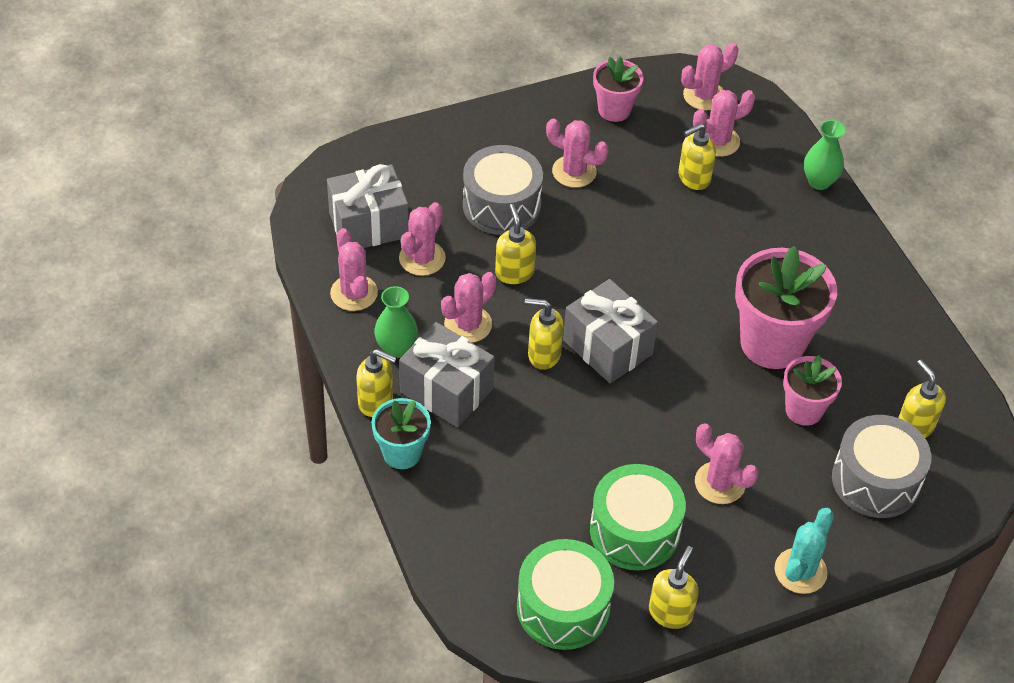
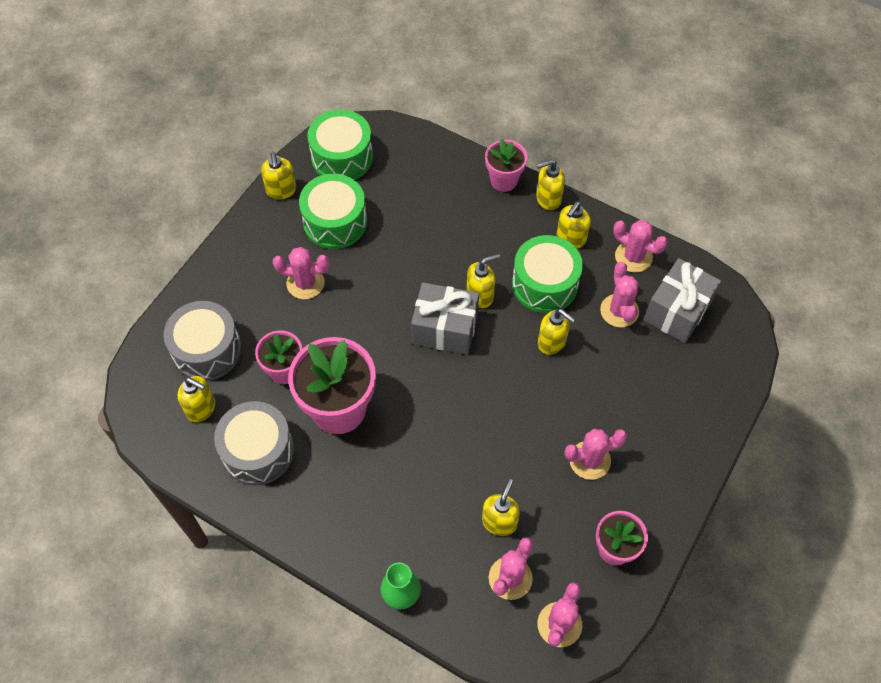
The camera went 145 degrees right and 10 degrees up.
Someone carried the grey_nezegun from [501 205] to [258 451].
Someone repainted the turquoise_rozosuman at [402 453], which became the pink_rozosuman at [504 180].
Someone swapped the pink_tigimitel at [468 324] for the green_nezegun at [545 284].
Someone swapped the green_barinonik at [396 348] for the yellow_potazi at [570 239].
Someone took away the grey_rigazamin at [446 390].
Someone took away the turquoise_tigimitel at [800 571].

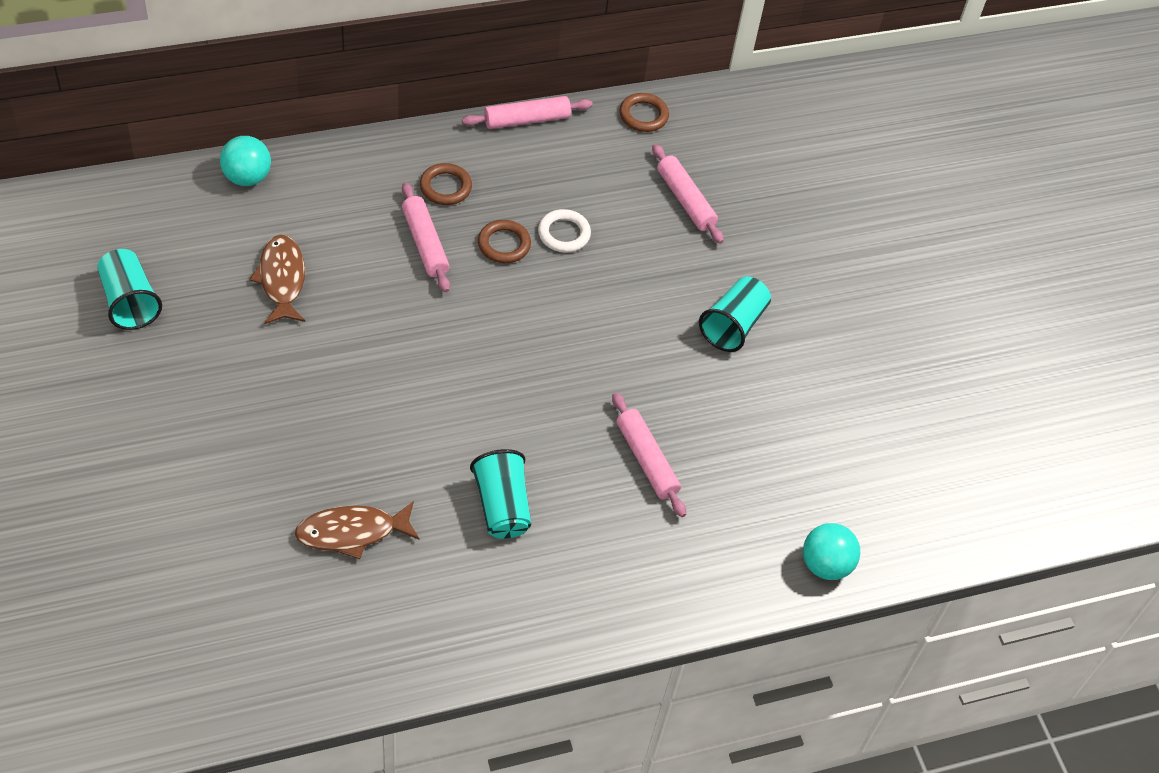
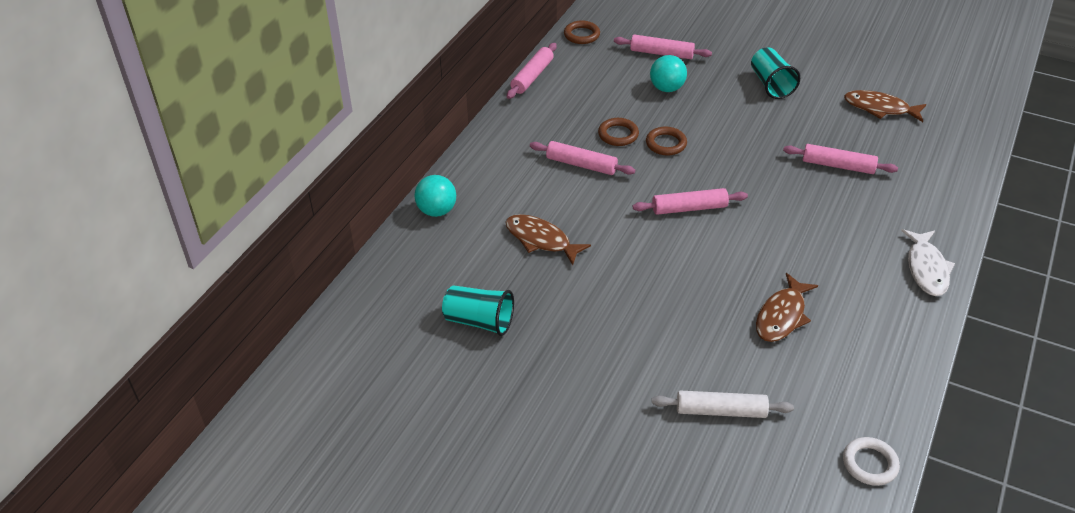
The camera went 40 degrees left and 10 degrees down.
Someone put down the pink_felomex at [689 208].
Someone carried the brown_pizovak from [445 187] to [666 144].
Someone carried the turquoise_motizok from [825 565] to [667 88].
Someone put down the white_felomex at [721 411].
Someone carried the white_pizovak from [564 234] to [870 464].
Someone put down the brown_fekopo at [880 108].
Someone put down the white_fekopo at [926 269].
Someone took away the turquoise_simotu at [502 506].

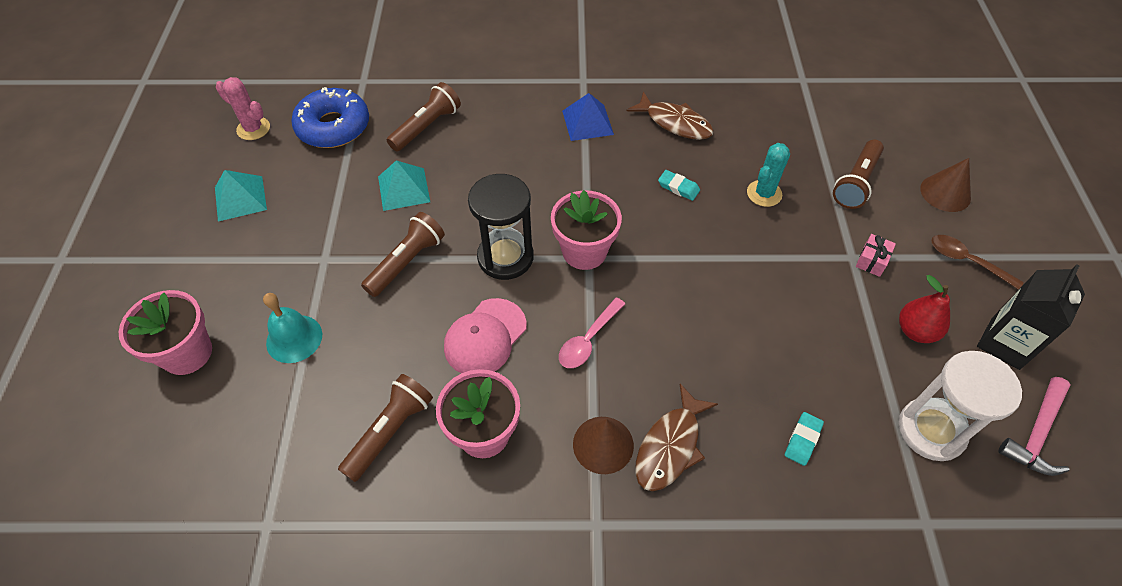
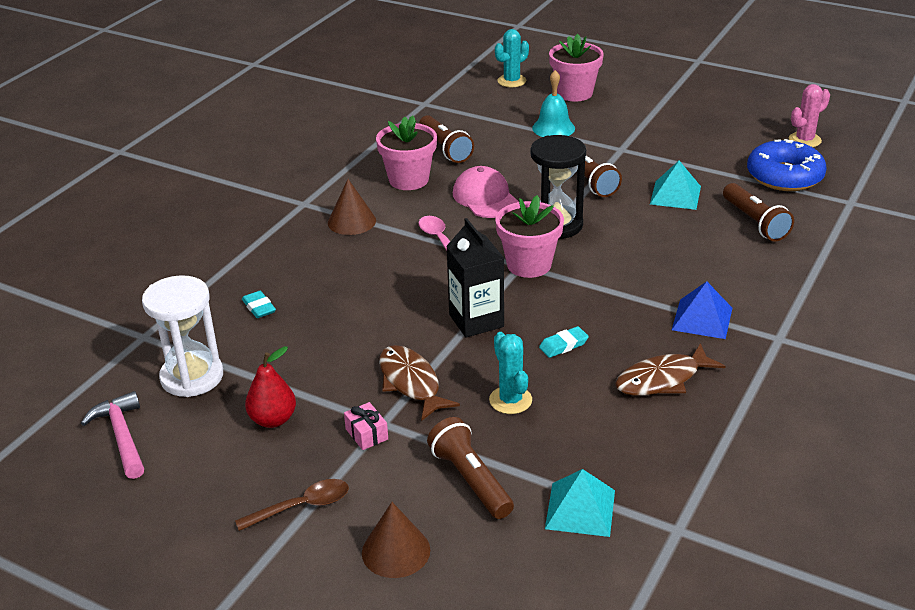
The camera went 120 degrees right and 20 degrees down.
Someone carried the brown_fekopo from [670 446] to [411 383].
Someone carried the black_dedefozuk from [1005 343] to [476 321].
Someone put down the turquoise_tigimitel at [511 81].
Someone carried the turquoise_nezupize from [240 198] to [580 509].

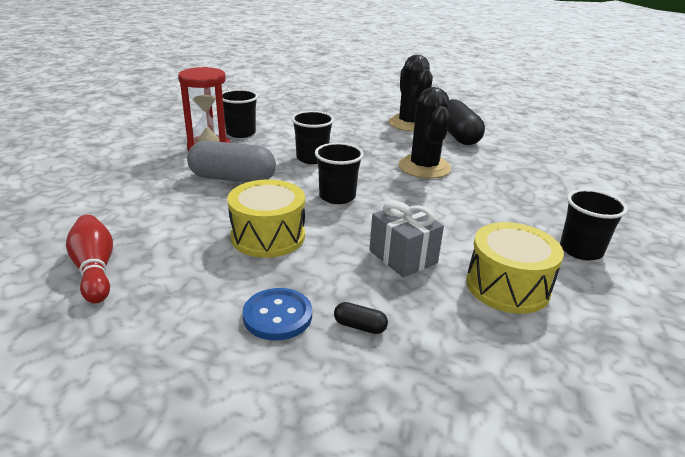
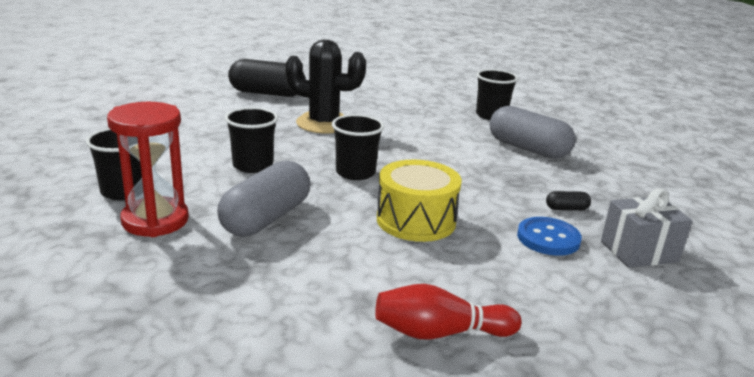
The camera went 70 degrees left and 5 degrees down.
Someone swapped the yellow_nezegun at [507 286] for the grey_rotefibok at [528 149].
Someone rotated the black_rotefibok at [360 326] by 45 degrees clockwise.
Someone carried the grey_rigazamin from [403 257] to [639 251].
Someone took away the black_tigimitel at [410 124].

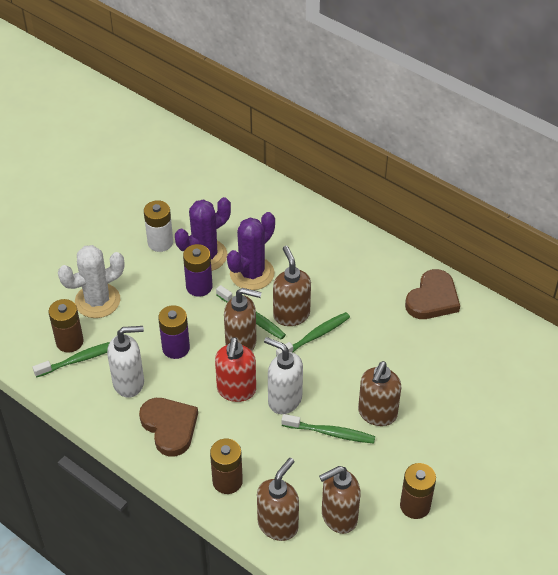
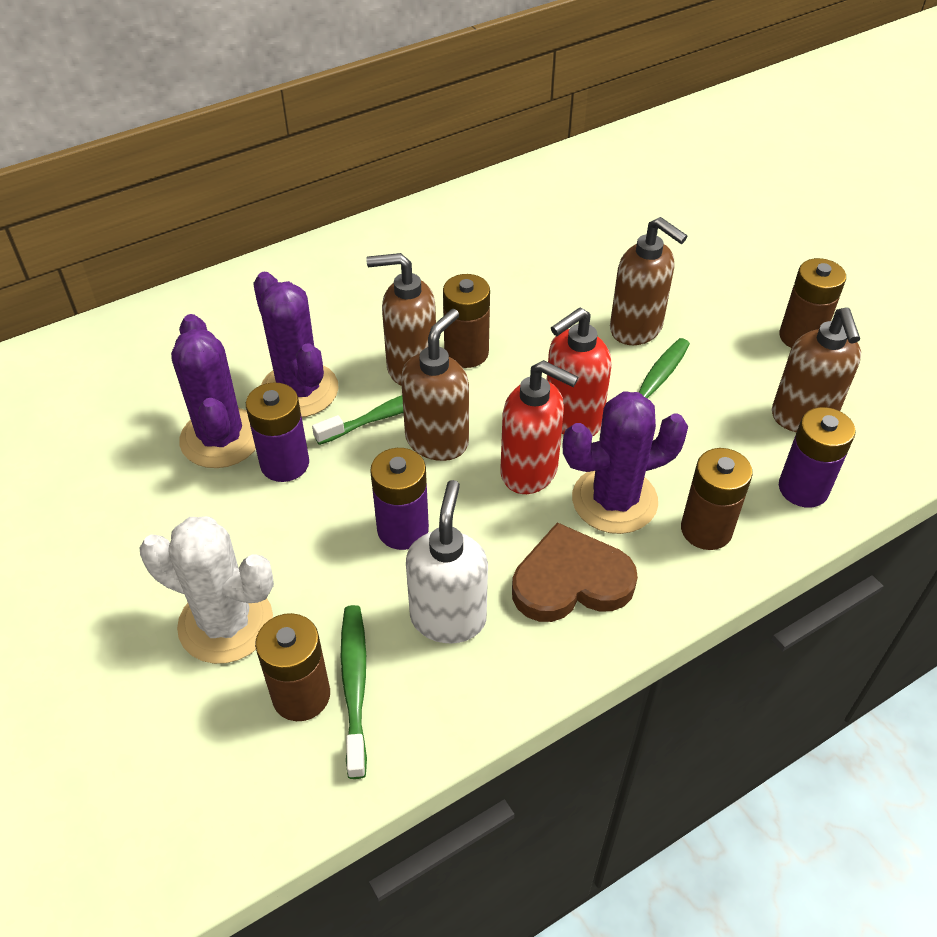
The camera went 70 degrees left and 0 degrees up.
Someone rotated the white_tigimitel at [97 301] by 60 degrees counterclockwise.
Someone swapped the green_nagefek at [315 336] for the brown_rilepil at [466 353].
Someone repainted the white_potazi at [284 399], which became the red_potazi at [572 419].
Someone put down the purple_tigimitel at [614 500].
Someone swapped the brown_potazi at [278 525] for the purple_rilepil at [803 488].
Someone took away the white_rilepil at [160 242].
Someone took away the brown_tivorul at [432 299].

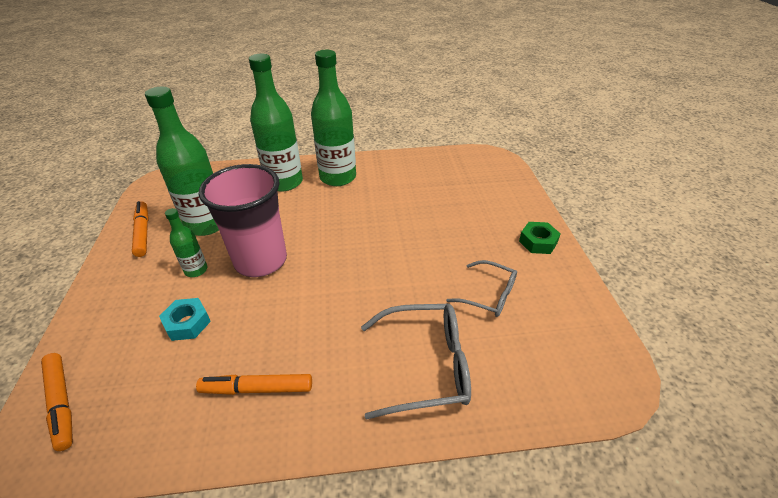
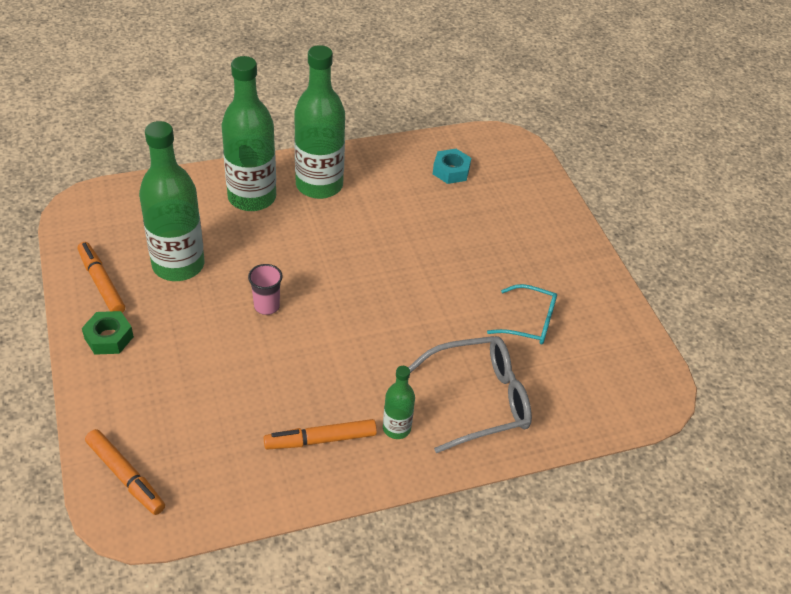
The camera went 15 degrees left and 5 degrees up.
Someone carried the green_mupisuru from [538 242] to [109 337].
Someone scaled the pink_simotu at [261 261] by 0.42.
Someone carried the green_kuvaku from [196 270] to [396 428].
Someone carried the turquoise_mupisuru from [187 323] to [451 171].
Someone repainted the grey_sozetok at [489 295], which became the turquoise_sozetok at [529 322].

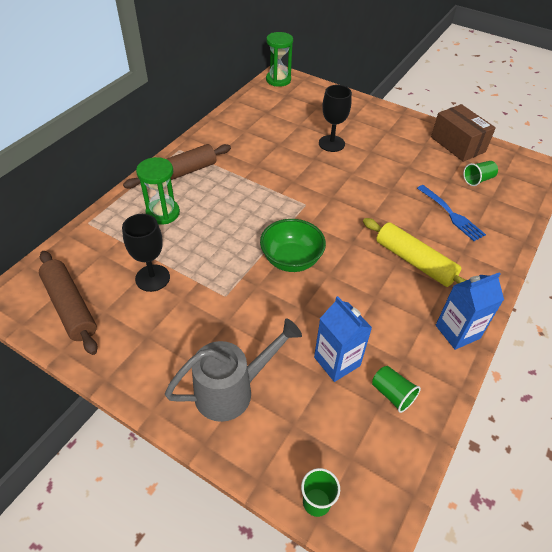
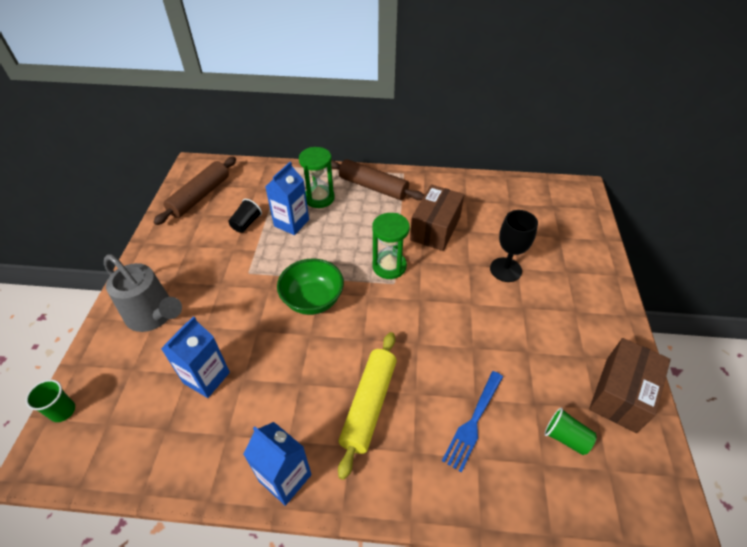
The camera went 65 degrees right and 0 degrees up.
Someone swapped the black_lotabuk at [152 278] for the black_simotu at [246 223].
Someone put down the blue_dedefozuk at [291 223].
Someone carried the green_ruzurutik from [278 80] to [389 266].
Someone put down the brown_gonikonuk at [435 229].
Someone took away the green_simotu at [392 394].

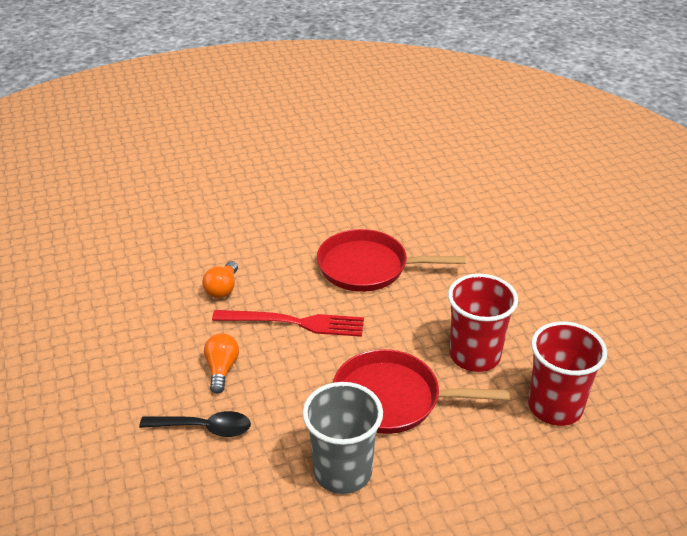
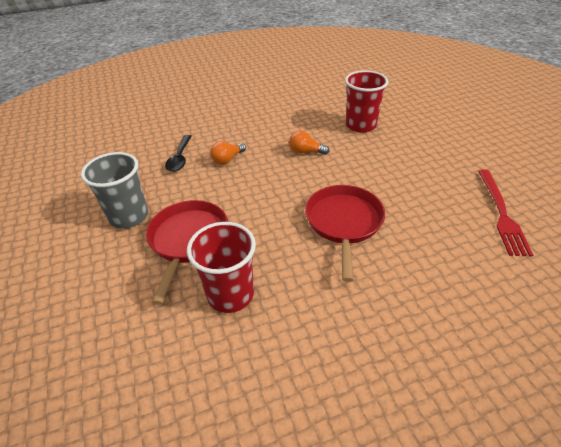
The camera went 90 degrees right and 5 degrees up.
Someone rotated the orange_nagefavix at [221 369] by 135 degrees clockwise.
Someone carried the red_simotu from [555 407] to [360 125].
Someone carried the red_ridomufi from [294 323] to [501 213].

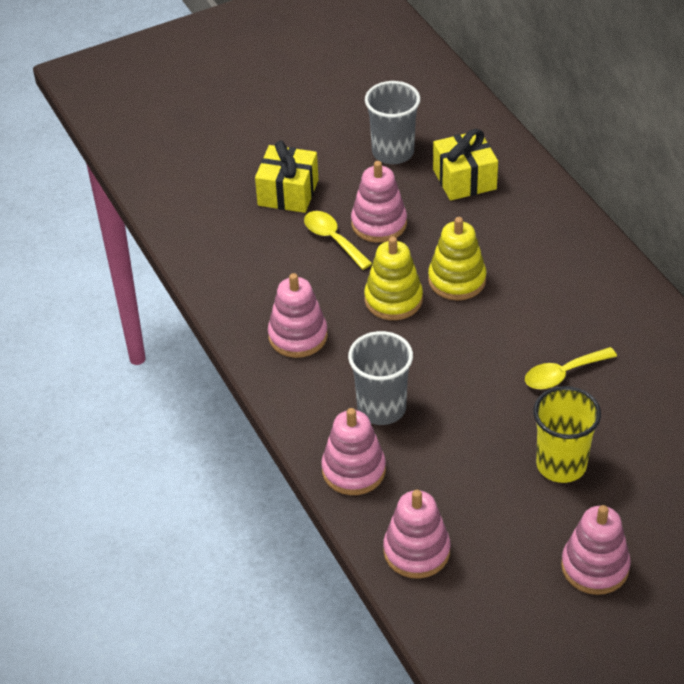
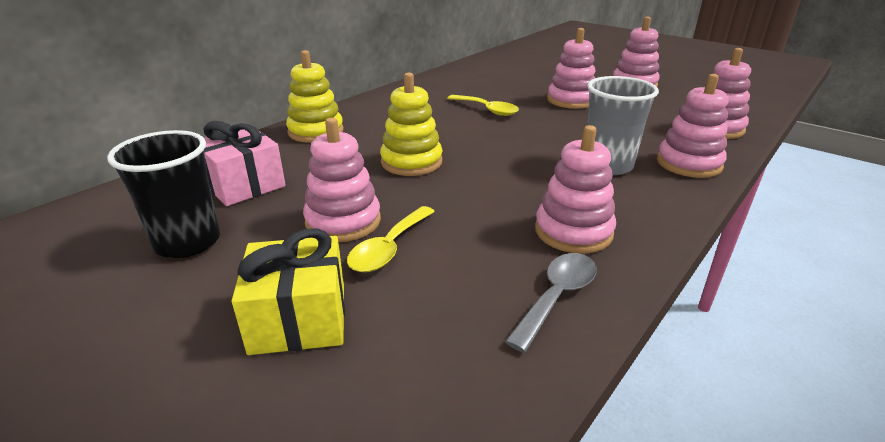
The camera went 115 degrees left and 15 degrees down.
Someone repainted the grey_simotu at [393 152], which became the black_simotu at [187 242].
Someone repainted the yellow_rigazamin at [464 179], which became the pink_rigazamin at [244 185].
Someone carried the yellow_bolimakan from [393 299] to [316 132].
Someone put down the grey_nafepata at [557 297].
Someone swapped the yellow_simotu at [561 464] for the pink_bolimakan at [571 100].

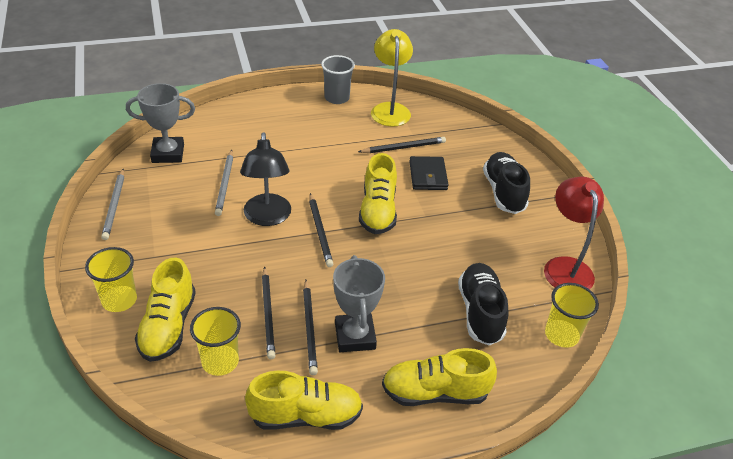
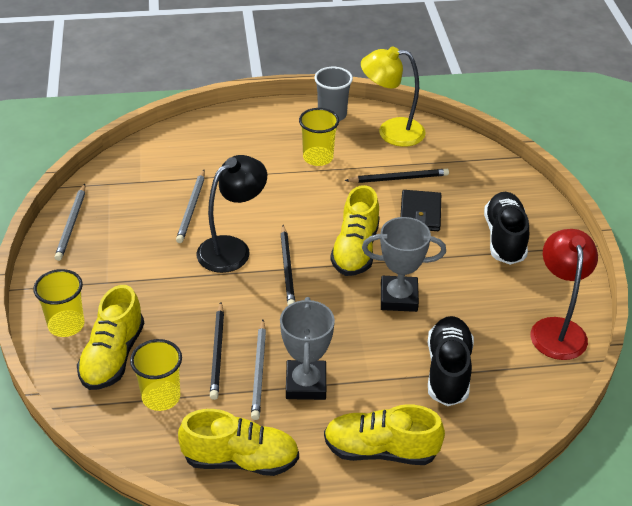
The camera went 10 degrees right and 0 degrees up.
Someone rotated the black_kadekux at [267 217] by 135 degrees counterclockwise.
Someone repainted the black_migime at [310 328], which became the grey_migime at [259 371].
Someone carried the yellow_simotu from [561 335] to [318 158].
Someone rotated the yellow_kadekux at [390 109] by 90 degrees counterclockwise.
Someone carried the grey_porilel from [168 153] to [398 298].

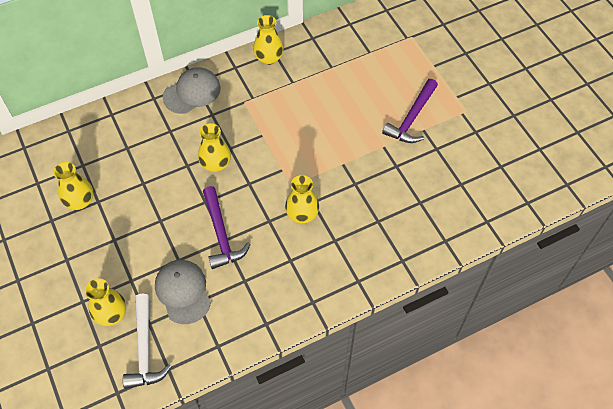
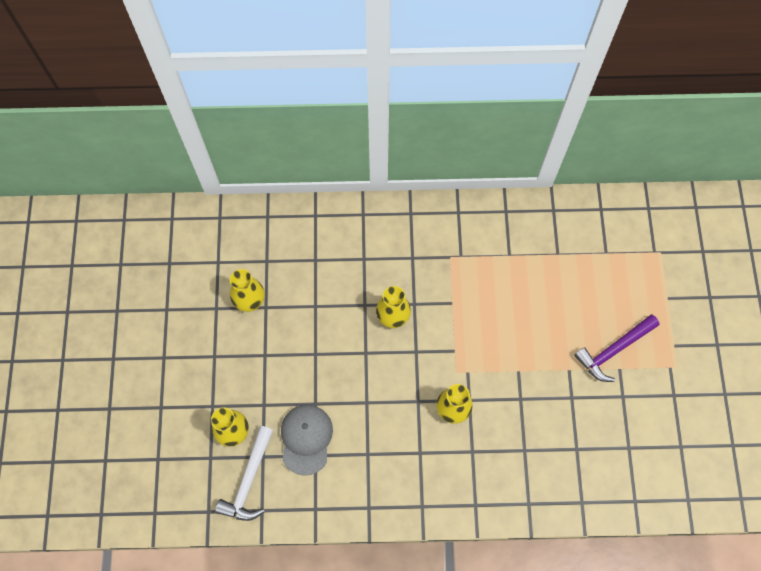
The camera went 25 degrees right and 10 degrees up.
Someone took away the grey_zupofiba at [192 92].
Someone took away the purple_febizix at [221 234].
Someone took away the yellow_barinonik at [268 58].

